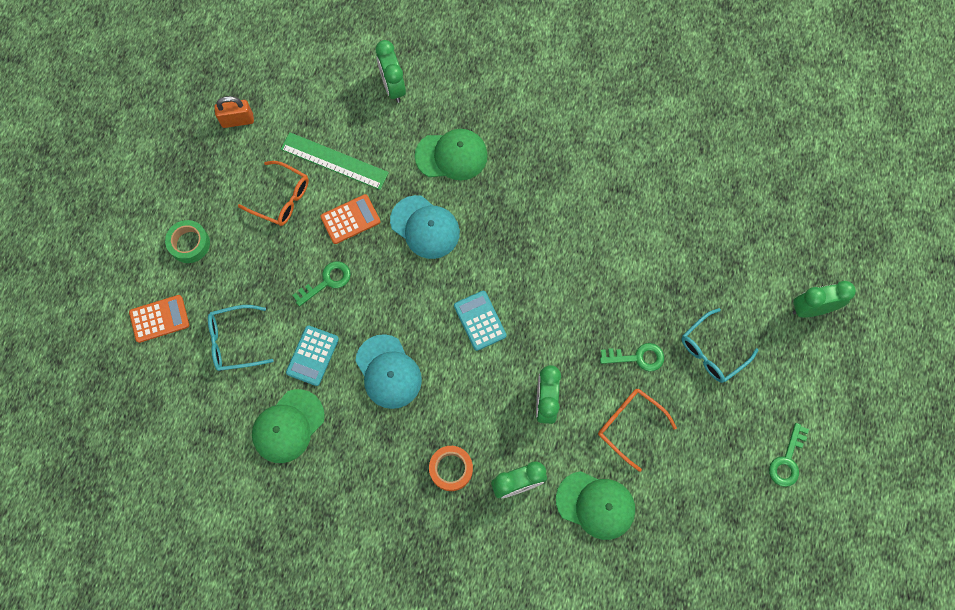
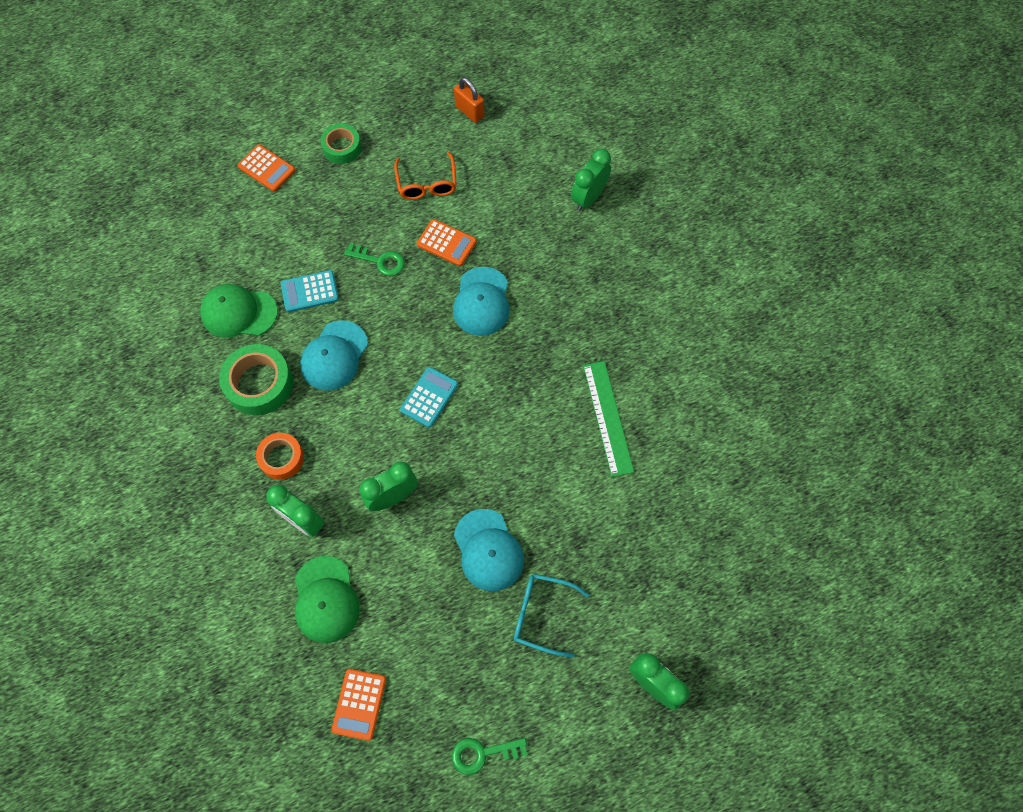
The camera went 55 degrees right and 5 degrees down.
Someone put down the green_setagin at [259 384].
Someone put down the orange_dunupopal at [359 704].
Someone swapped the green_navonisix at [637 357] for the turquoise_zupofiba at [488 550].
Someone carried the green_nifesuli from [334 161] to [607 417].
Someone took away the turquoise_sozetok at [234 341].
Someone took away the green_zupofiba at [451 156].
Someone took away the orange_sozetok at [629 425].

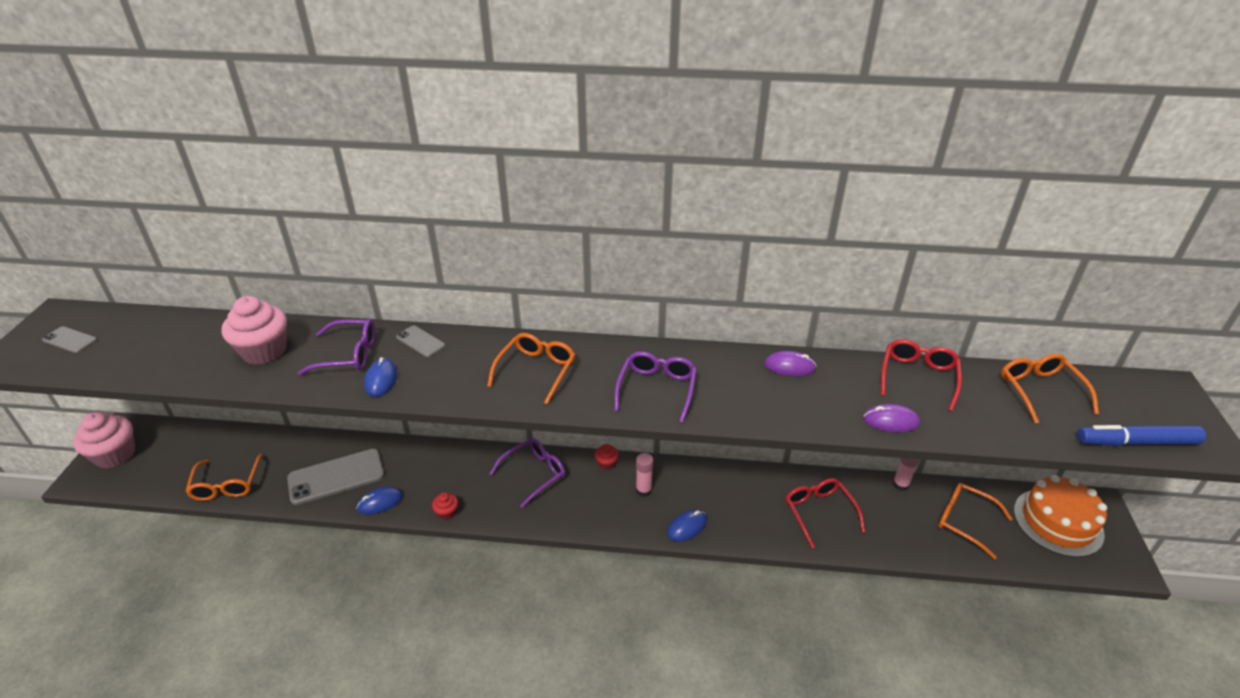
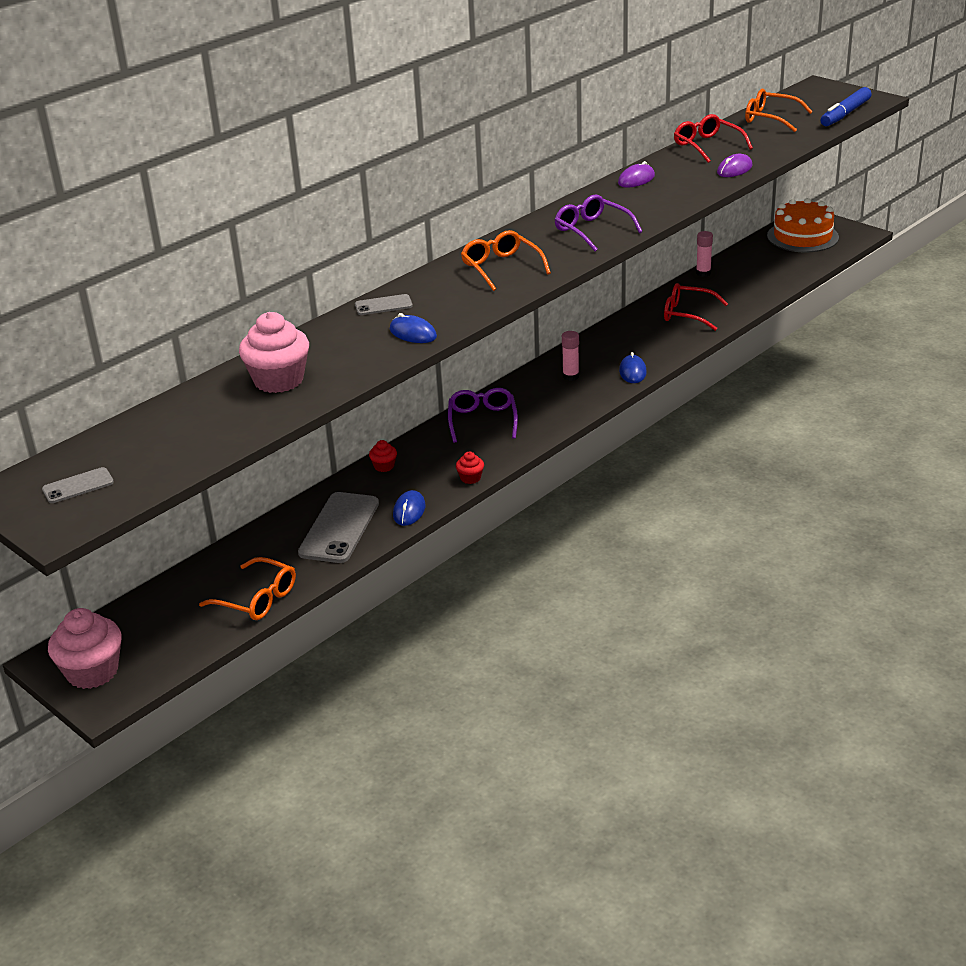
The camera went 50 degrees left and 5 degrees down.
Someone carried the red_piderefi from [606 463] to [384 466].
Someone took away the purple_sozetok at [348 355].
Someone took away the orange_sozetok at [964 521].

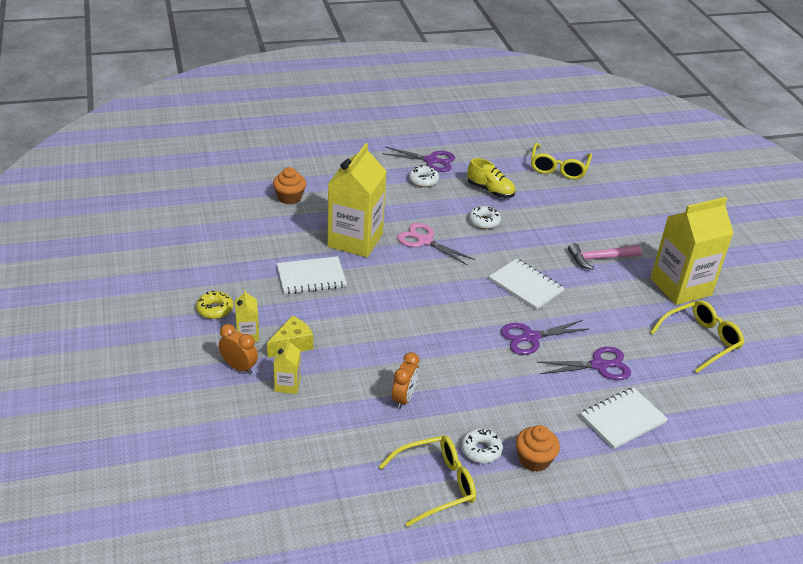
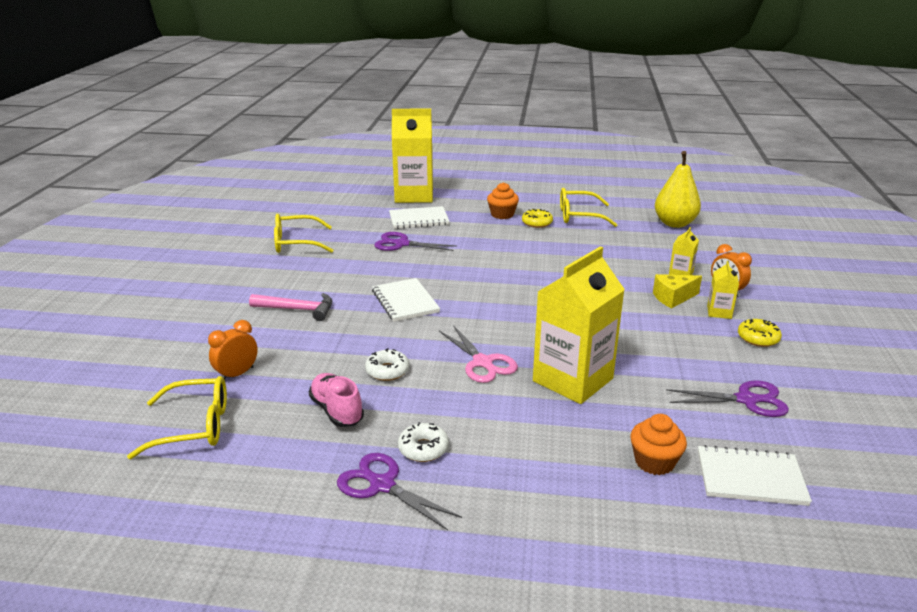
The camera went 155 degrees left and 10 degrees down.
Someone rotated the yellow_sozetok at [558 168] by 45 degrees clockwise.
Someone carried the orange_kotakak from [404 398] to [237 374].
Someone repainted the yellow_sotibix at [490 191], which became the pink_sotibix at [337 411].
Someone carried the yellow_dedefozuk from [680 287] to [414 195].
Someone repainted the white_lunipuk at [481 450], which became the yellow_lunipuk at [537 223].
Someone put down the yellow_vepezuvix at [674 223].
Someone carried the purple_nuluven from [530 337] to [747 400].
Someone carried the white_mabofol from [311 277] to [750 478].

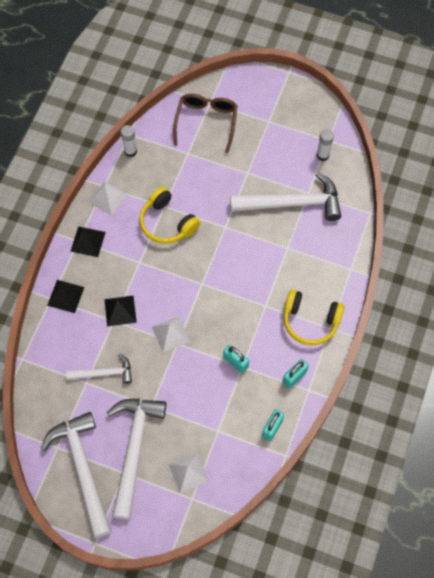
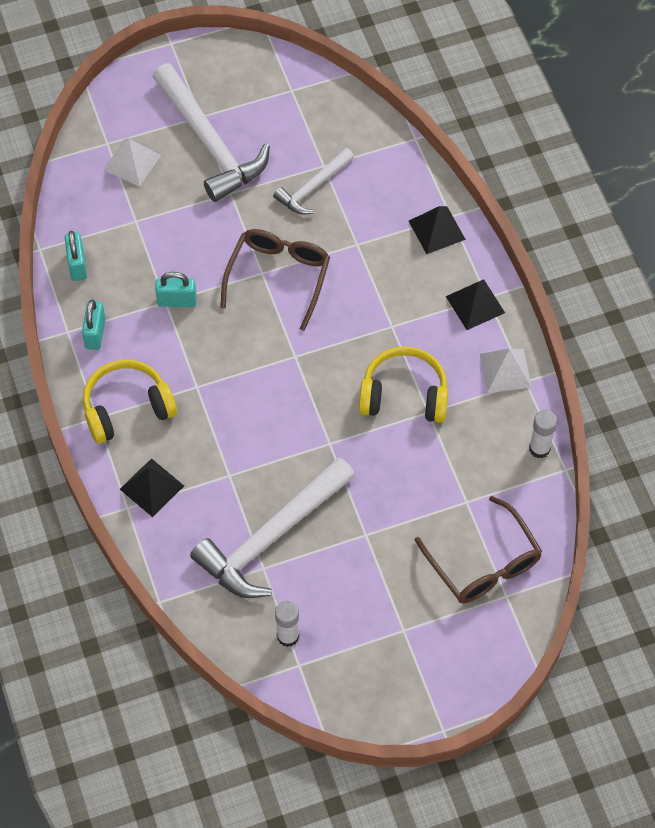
The camera went 140 degrees right and 5 degrees down.
Someone carried the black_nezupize from [120 310] to [151 487].
Someone swapped the white_nezupize at [170 334] for the brown_sozetok at [278 277].
Someone took away the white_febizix at [82 469].

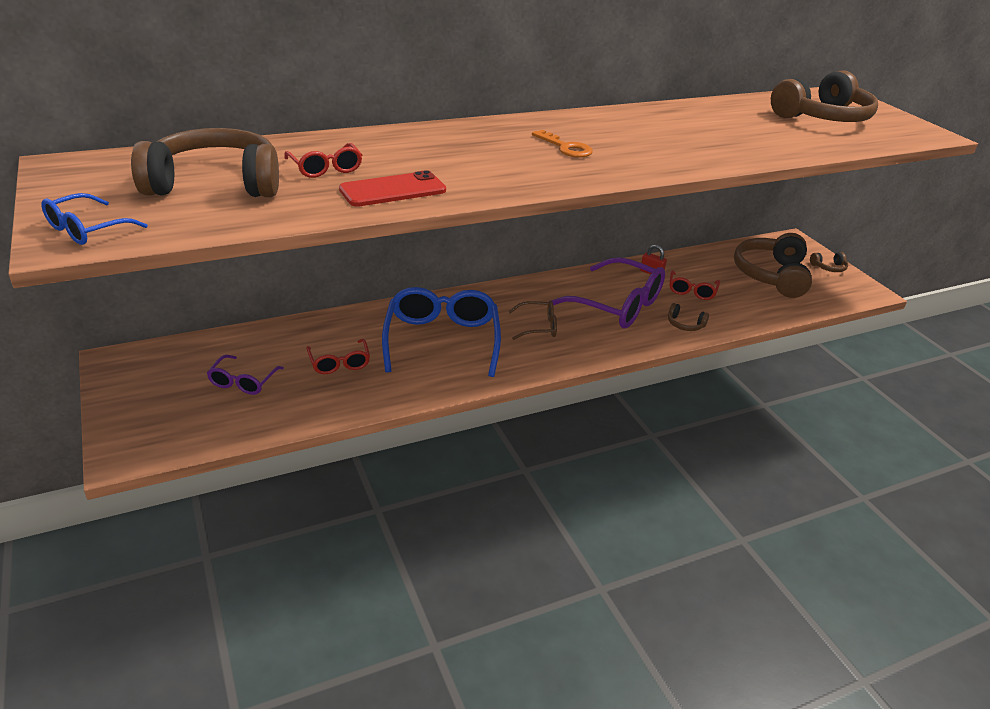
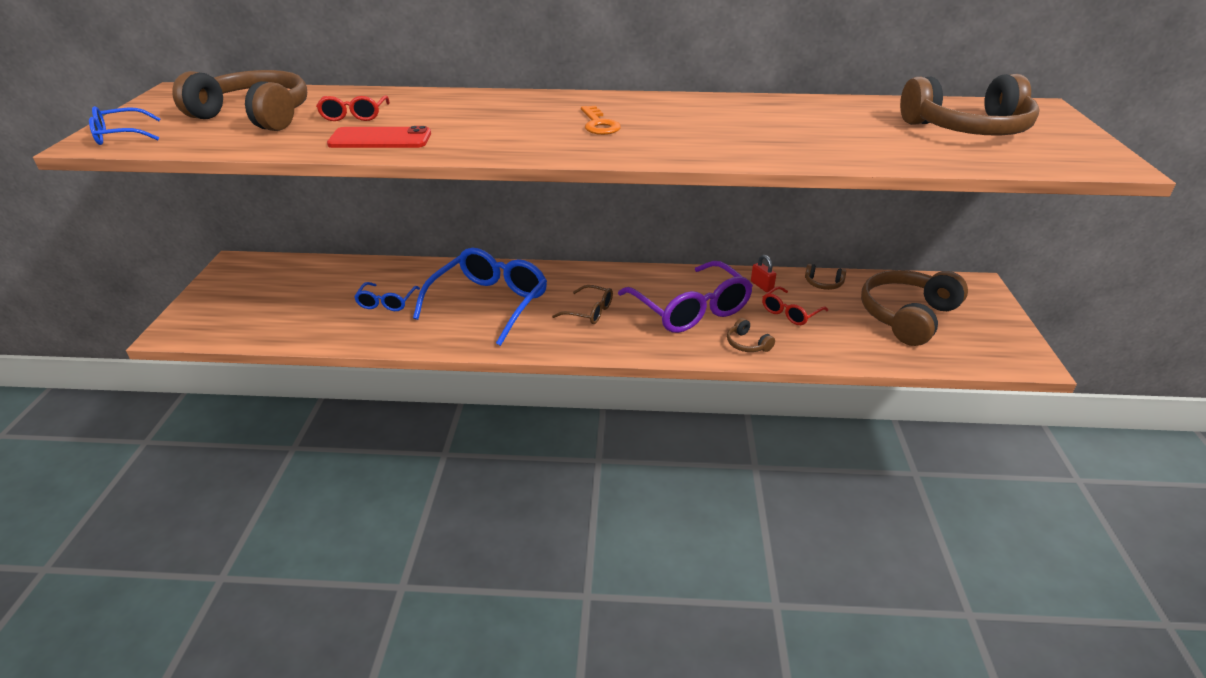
The camera went 30 degrees right and 0 degrees up.
Someone repainted the red_sozetok at [339 363], which became the blue_sozetok at [386 303].
Someone carried the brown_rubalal from [829 267] to [823 283].
Someone took away the purple_sozetok at [243 382].

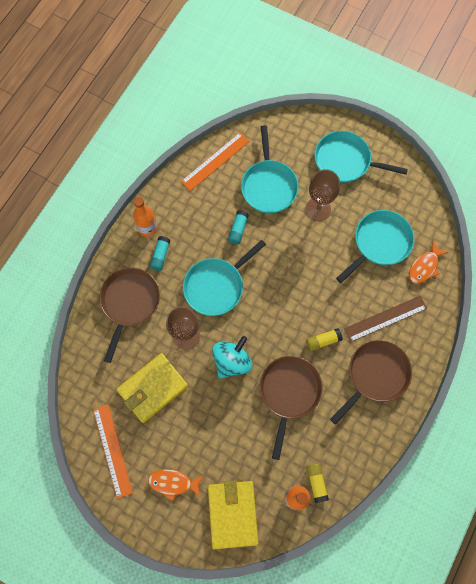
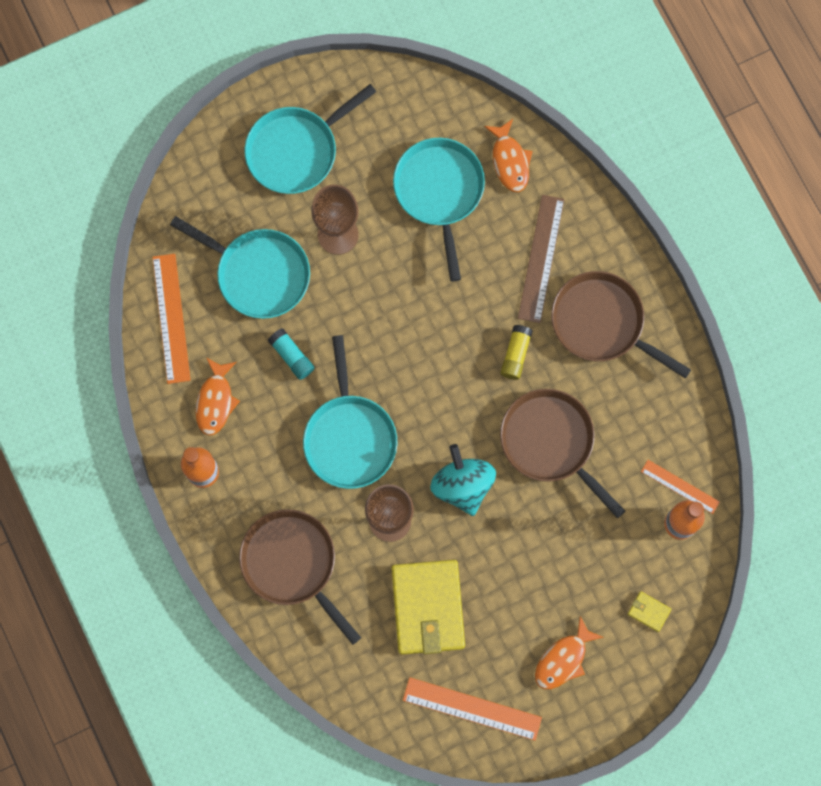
The camera went 55 degrees left and 5 degrees up.
Someone put down the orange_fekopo at [215 401].
Someone rotated the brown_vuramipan at [375 375] by 45 degrees counterclockwise.
Someone scaled the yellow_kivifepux at [233 514] by 0.40.
Someone swapped the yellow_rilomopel at [316 482] for the orange_nifesuli at [680 486].
Someone took away the turquoise_rilomopel at [160 255].

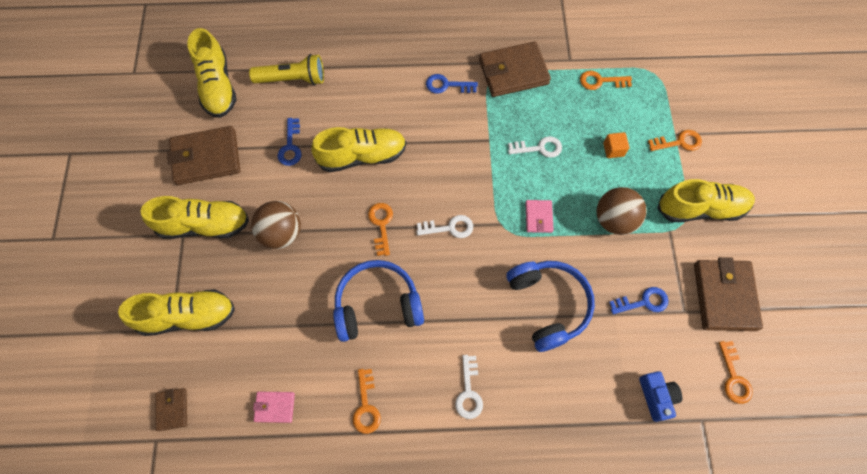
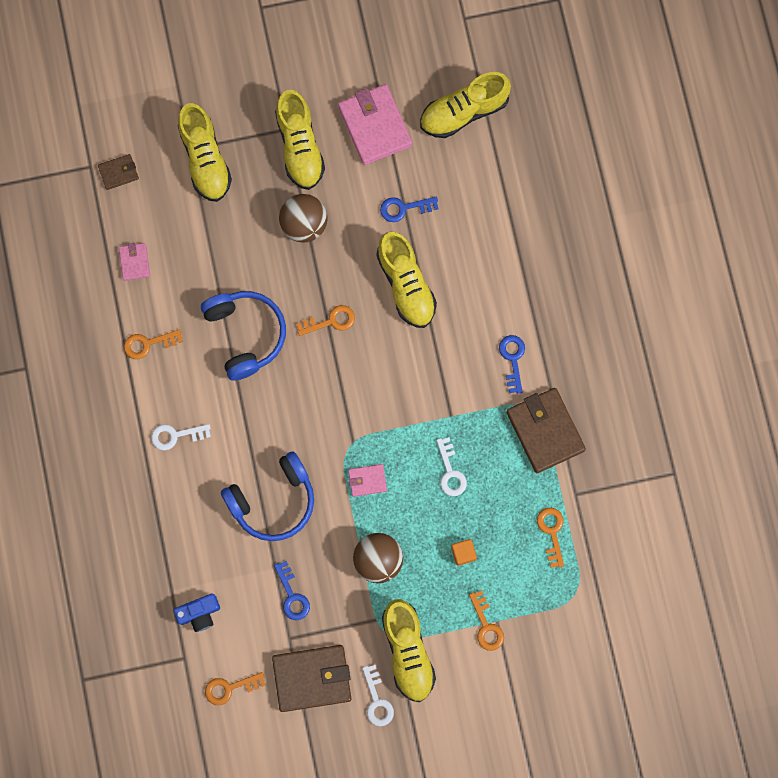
The camera went 80 degrees right and 10 degrees up.
Someone repainted the brown_kivifepux at [206 157], which became the pink_kivifepux at [375 126].
Someone carried the white_navonisix from [449 227] to [377 700].
Someone took away the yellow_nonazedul at [293 79].

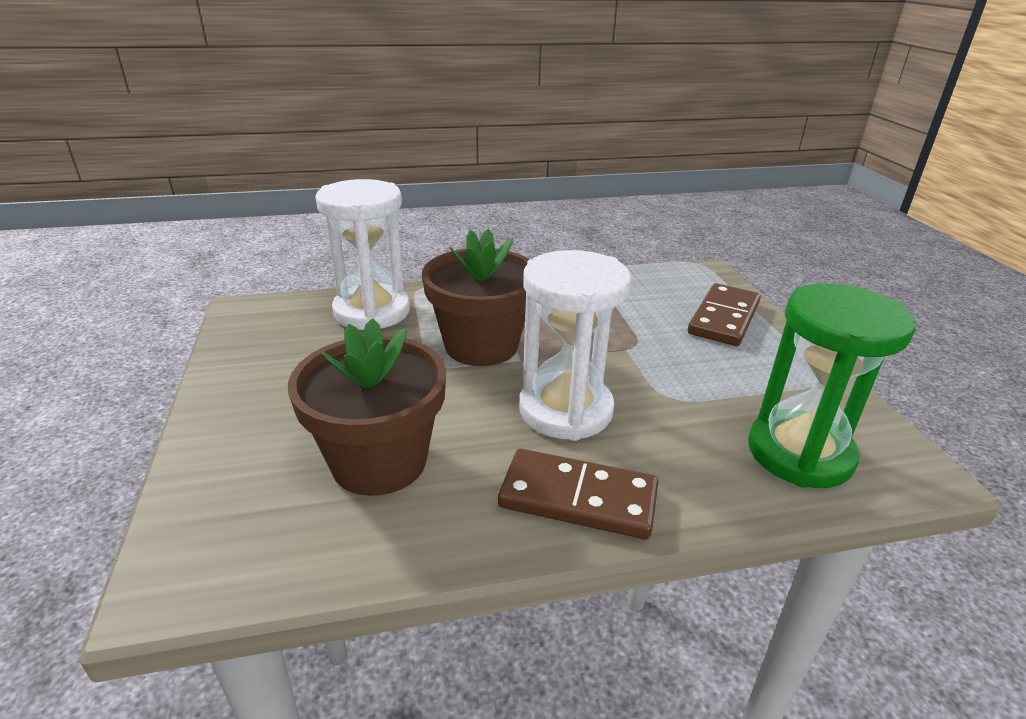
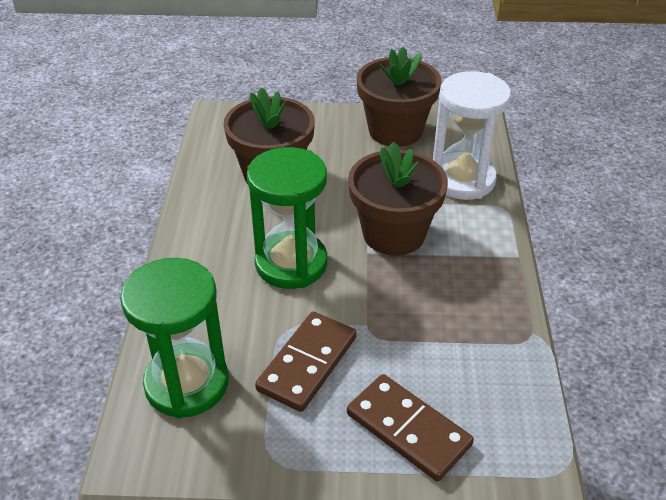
The camera went 105 degrees right and 10 degrees up.
Someone repainted the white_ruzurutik at [565 410], which became the green_ruzurutik at [291 263].
Someone carried the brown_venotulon from [578 498] to [307 363].
Someone put down the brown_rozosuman at [395 131].

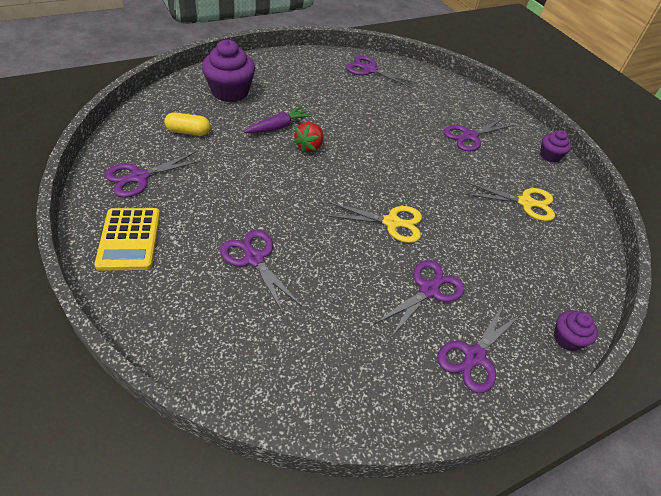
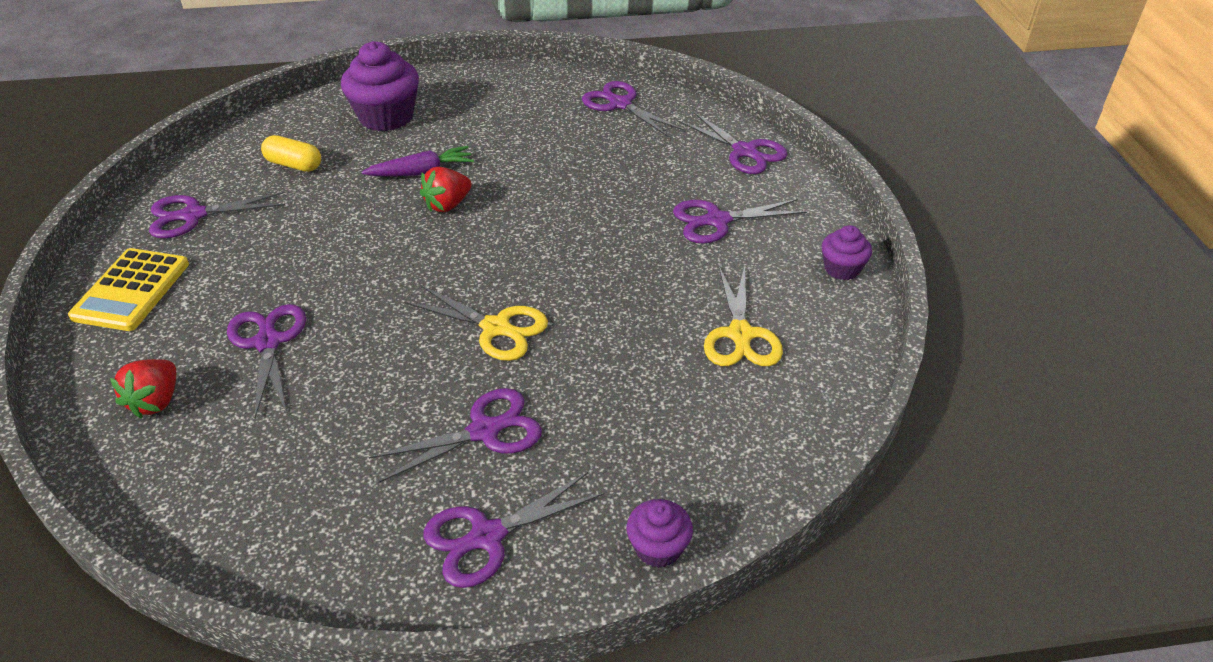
The camera went 25 degrees right and 5 degrees down.
Someone put down the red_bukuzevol at [156 401].
Someone put down the purple_nuluven at [744 151].
Someone rotated the yellow_nuluven at [525 202] by 60 degrees clockwise.

